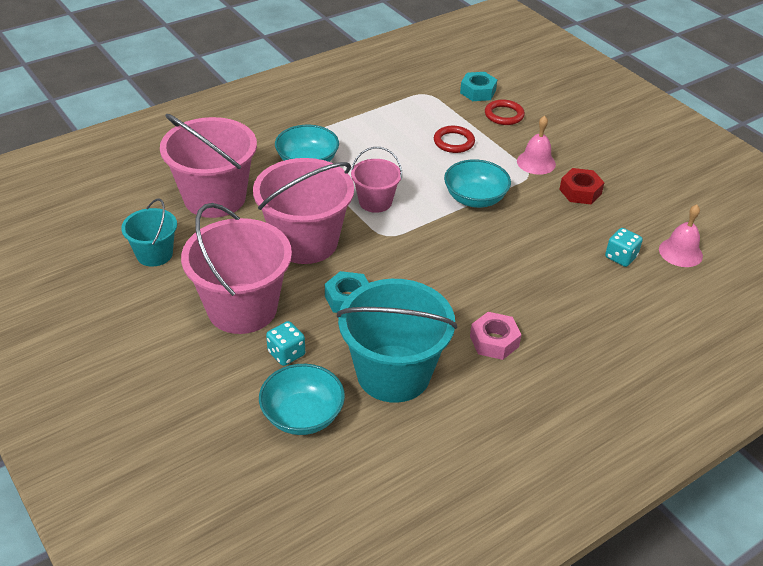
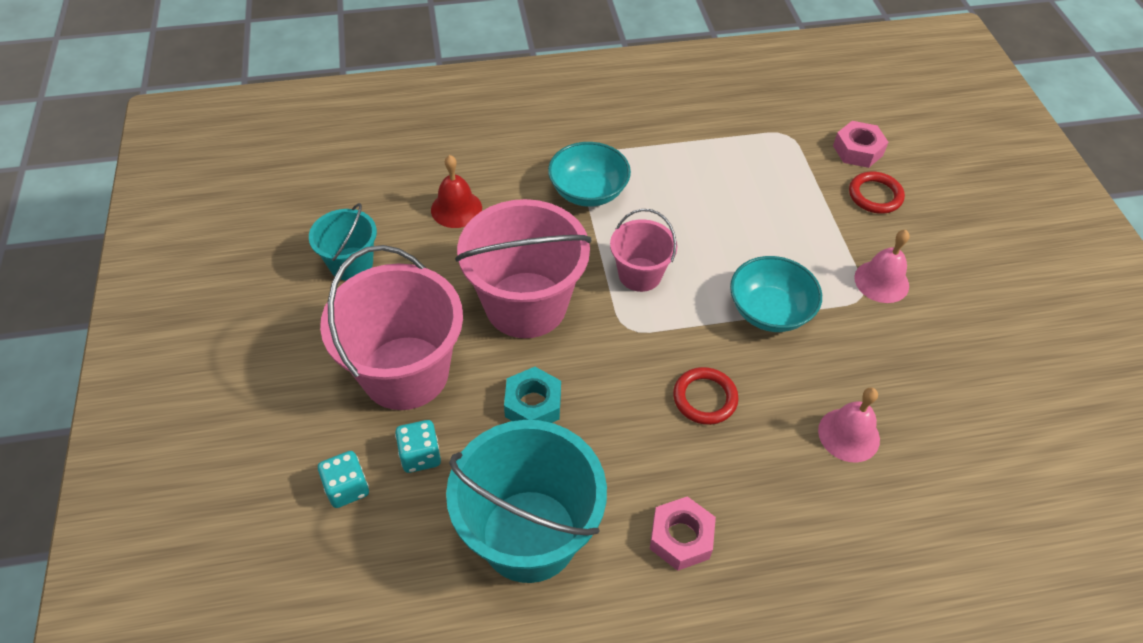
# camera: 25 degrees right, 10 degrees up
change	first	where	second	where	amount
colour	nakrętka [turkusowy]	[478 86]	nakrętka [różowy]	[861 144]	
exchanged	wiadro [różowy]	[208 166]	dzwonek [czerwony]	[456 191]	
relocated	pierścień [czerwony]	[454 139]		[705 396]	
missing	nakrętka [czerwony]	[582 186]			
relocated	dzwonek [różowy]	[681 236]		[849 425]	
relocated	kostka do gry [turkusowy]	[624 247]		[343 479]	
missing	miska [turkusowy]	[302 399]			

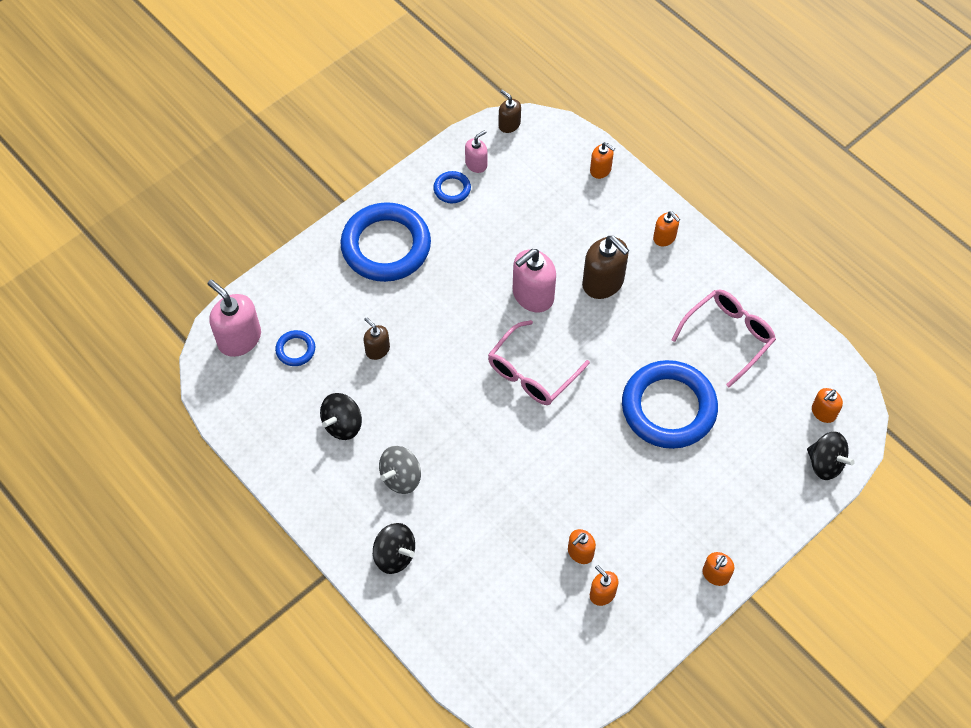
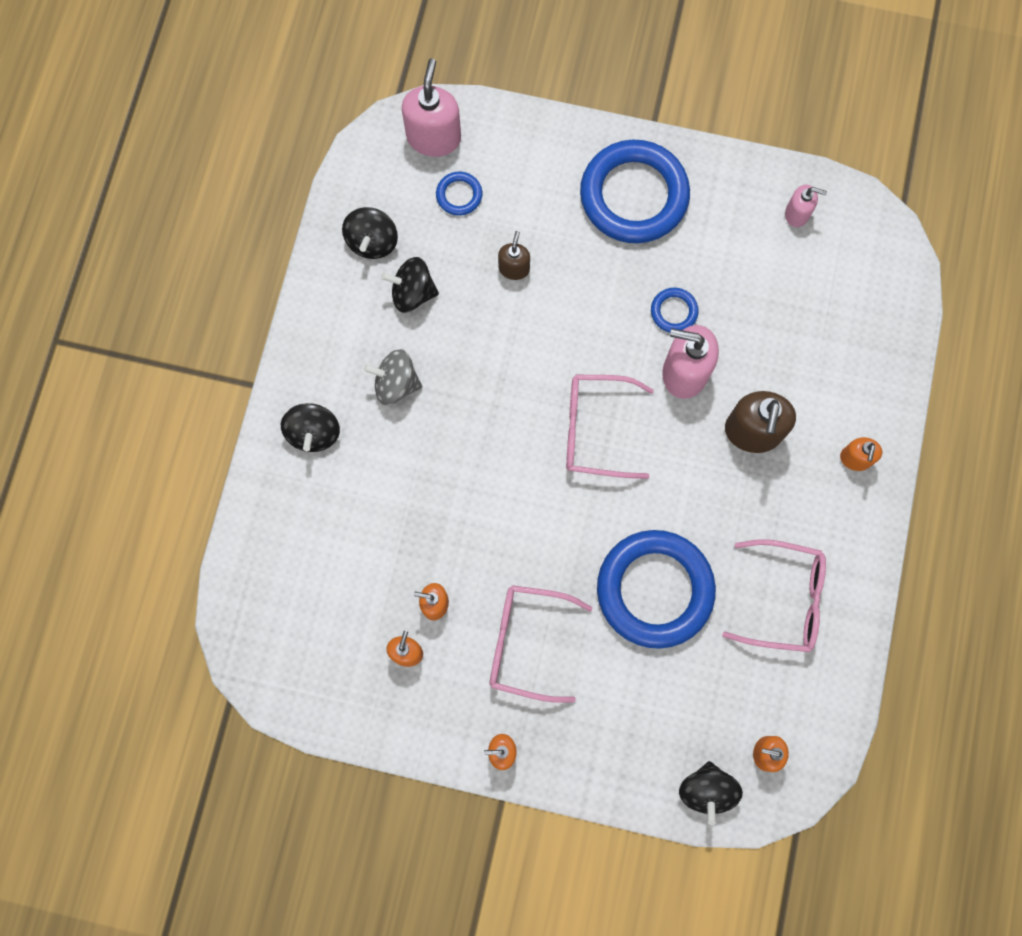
# camera: 55 degrees right, 15 degrees up
change	first	where	second	where	amount
missing	dozownik mydła [brązowy]	[510 111]			
missing	dozownik mydła [pomarańczowy]	[602 160]			
relocated	pierścień [niebieski]	[452 187]		[675 310]	
appeared			bączek [czarny]	[370 233]	
appeared			okulary [różowy]	[541 644]	

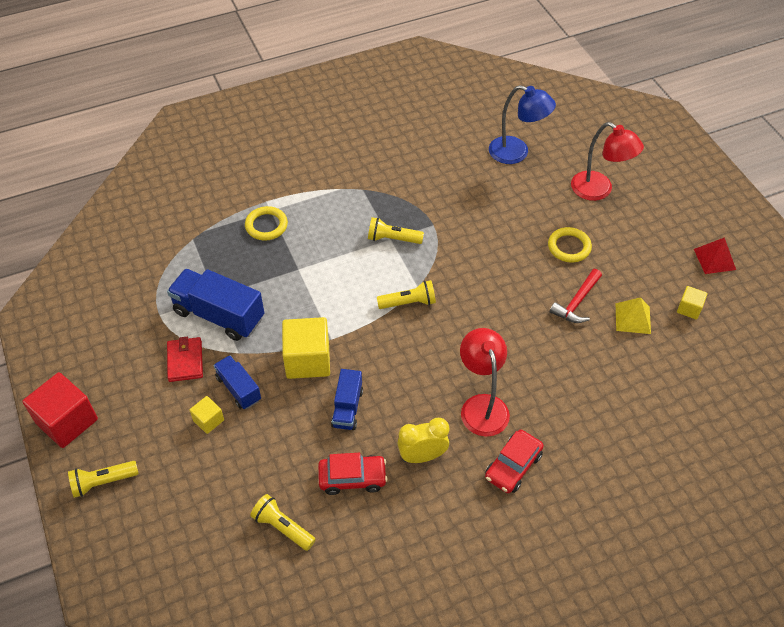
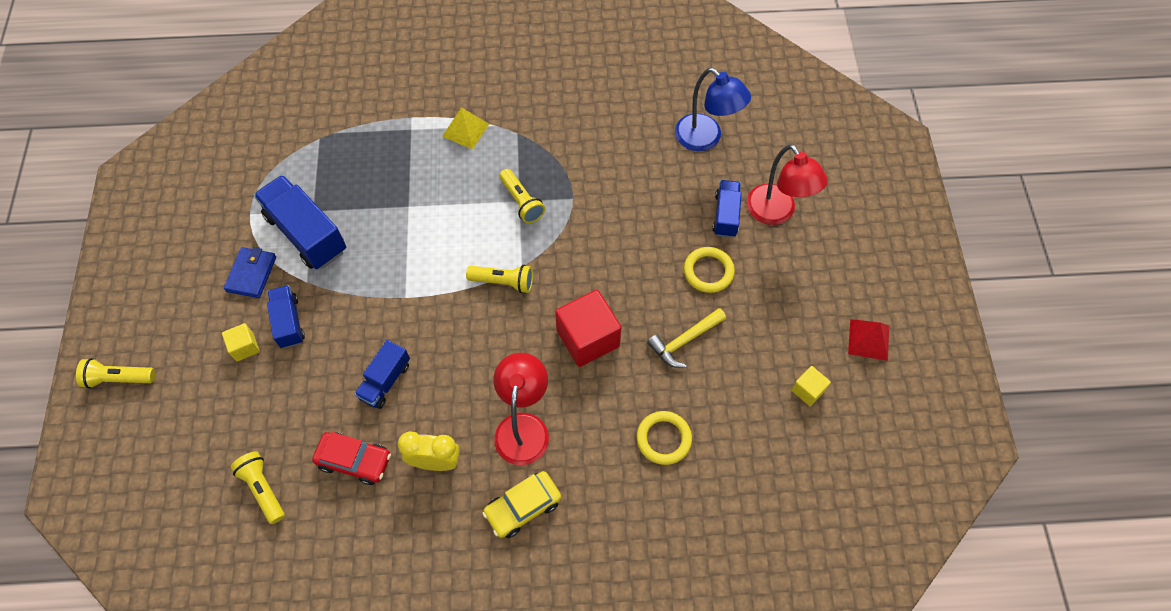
# camera: 20 degrees right, 10 degrees up
change	first	where	second	where	amount
relocated	pierścień [żółty]	[266 223]		[664 438]	
spun	latarka [żółty]	[396 230]		[522 196]	150 degrees counterclockwise
colour	młotek [czerwony]	[576 296]	młotek [żółty]	[686 338]	
relocated	piramida [żółty]	[633 315]		[465 128]	
missing	sześcian [żółty]	[306 348]			
colour	portfel [czerwony]	[185 359]	portfel [niebieski]	[250 272]	
relocated	sześcian [czerwony]	[60 410]		[588 328]	
colour	samochód [czerwony]	[514 461]	samochód [żółty]	[521 504]	
appeared			ciężarówka [niebieski]	[727 209]	

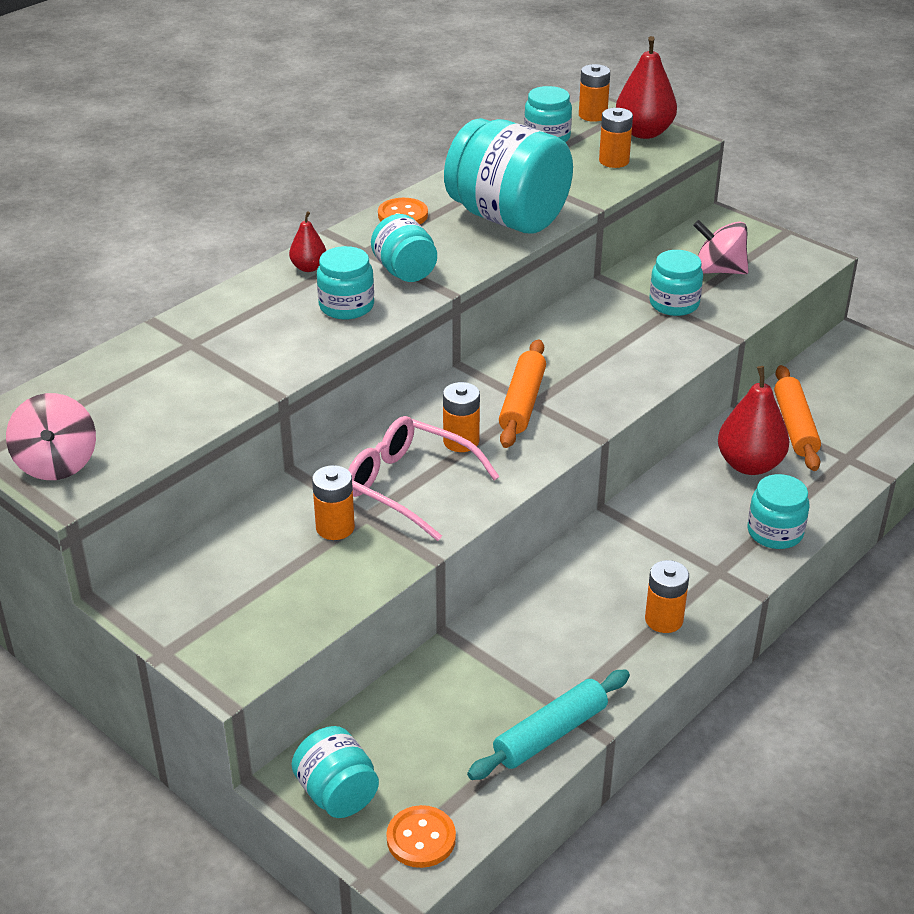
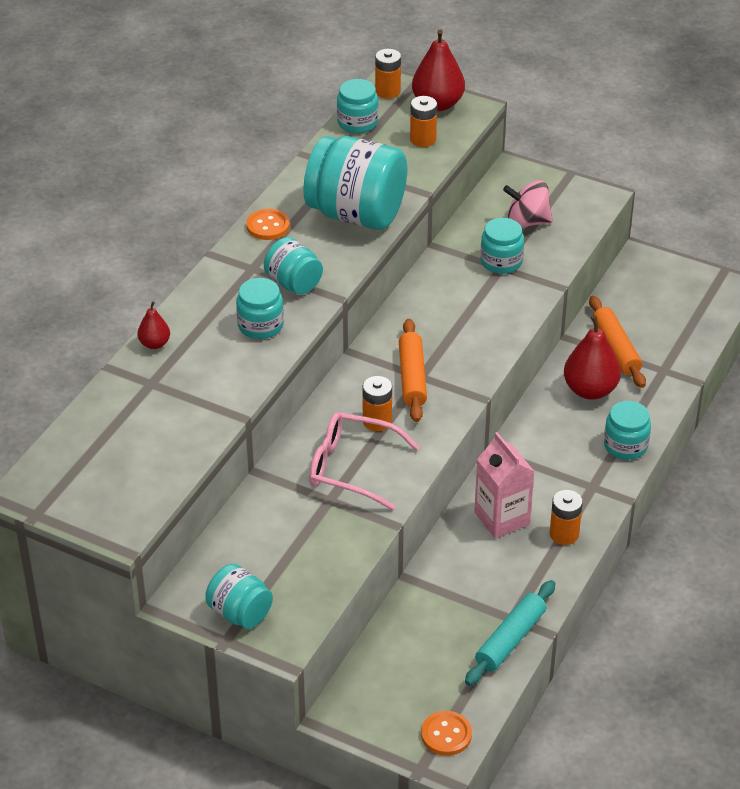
# camera: 15 degrees left, 5 degrees up
change	first	where	second	where	amount
relocated	gruszka [czerwony]	[307 241]		[153 325]	
missing	bączek [różowy]	[51 436]			
missing	bateria [pomarańczowy]	[333 502]			
relocated	słoik [turkusowy]	[335 772]		[239 596]	
appeared			karton mleka [różowy]	[504 485]	

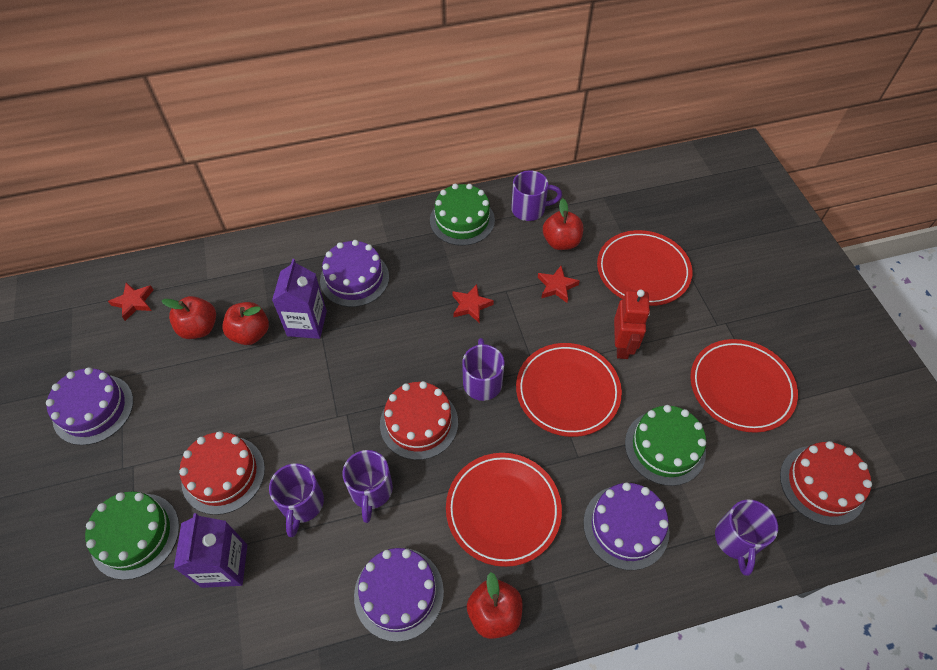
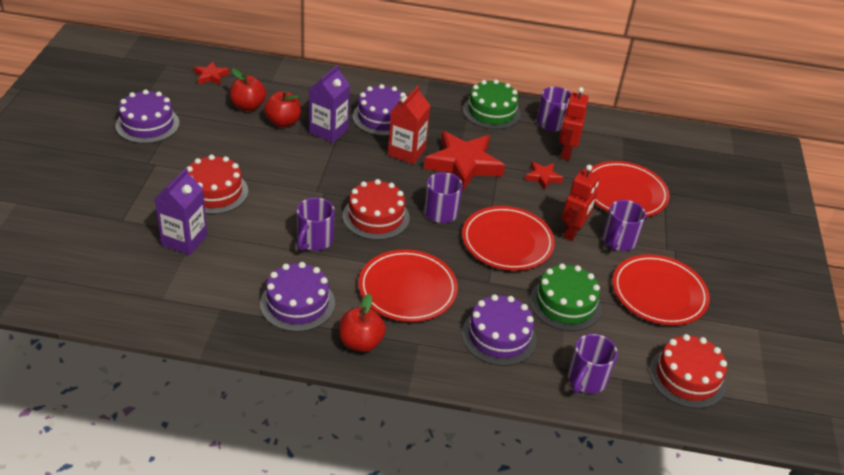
# camera: 20 degrees right, 15 degrees down
change	first	where	second	where	amount
exchanged	jabłko [czerwony]	[563 224]	robot [czerwony]	[573 123]	
size	gwiazda [czerwony]	[473 303]		[464 161]	x2.10
relocated	kubek [fioletowy]	[296 500]		[624 225]	
missing	tort [zielony]	[132 535]			
appeared			karton mleka [czerwony]	[409 125]	

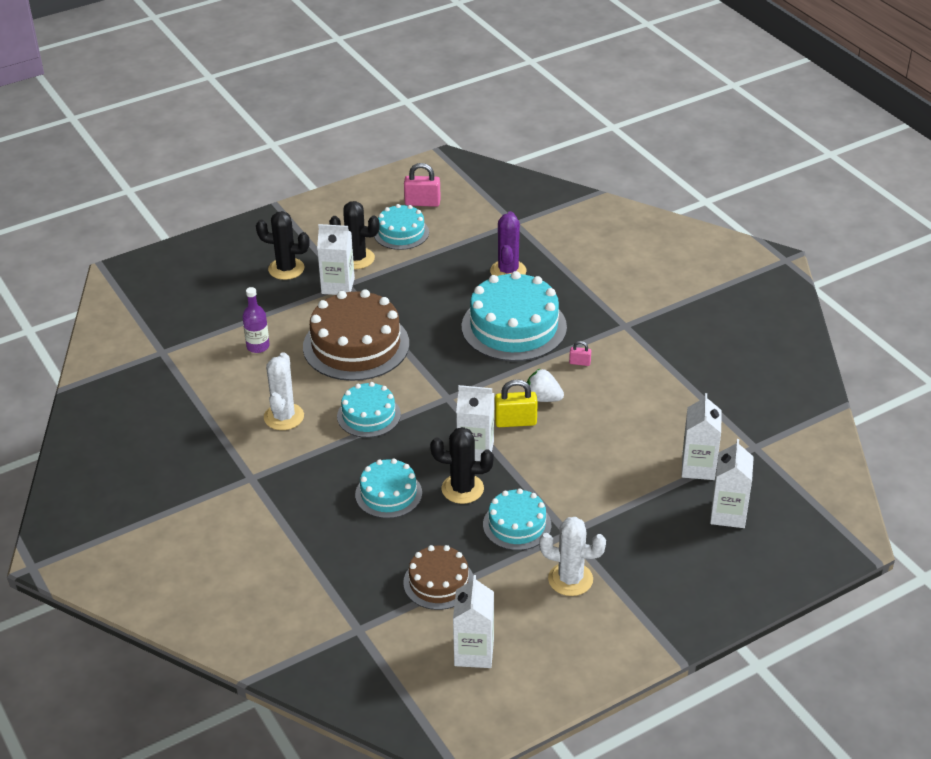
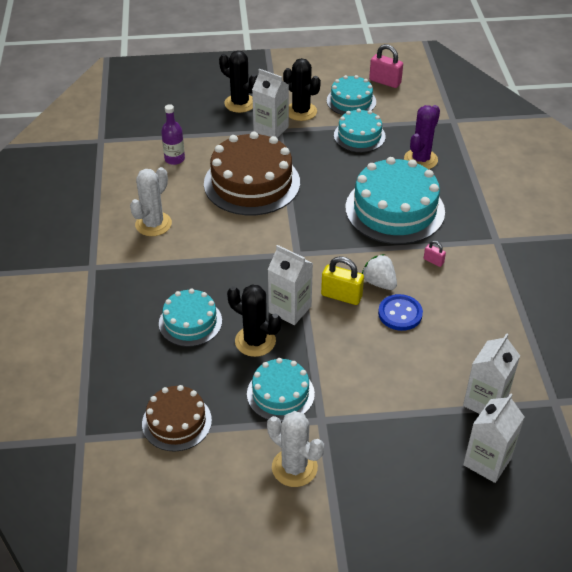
# camera: 25 degrees right, 5 degrees up
change	first	where	second	where	amount
relocated	tort [turkusowy]	[369 410]		[360 130]	
missing	karton mleka [biały]	[473 621]			
appeared			guzik [niebieski]	[400 312]	

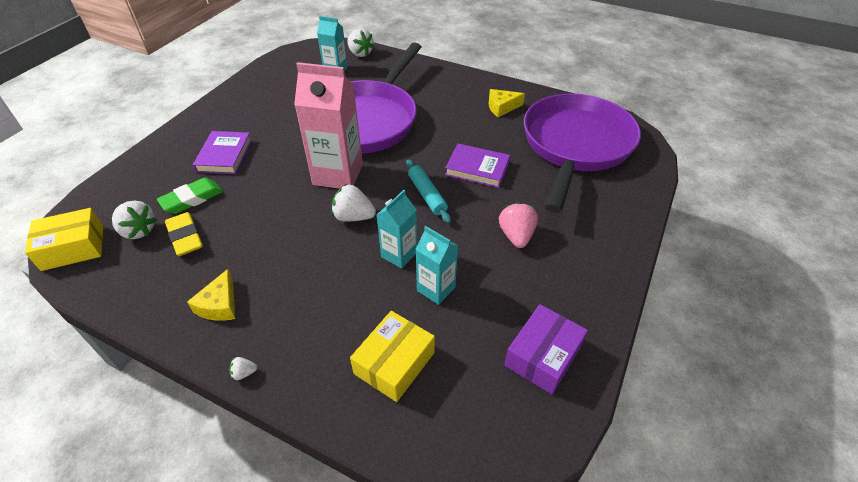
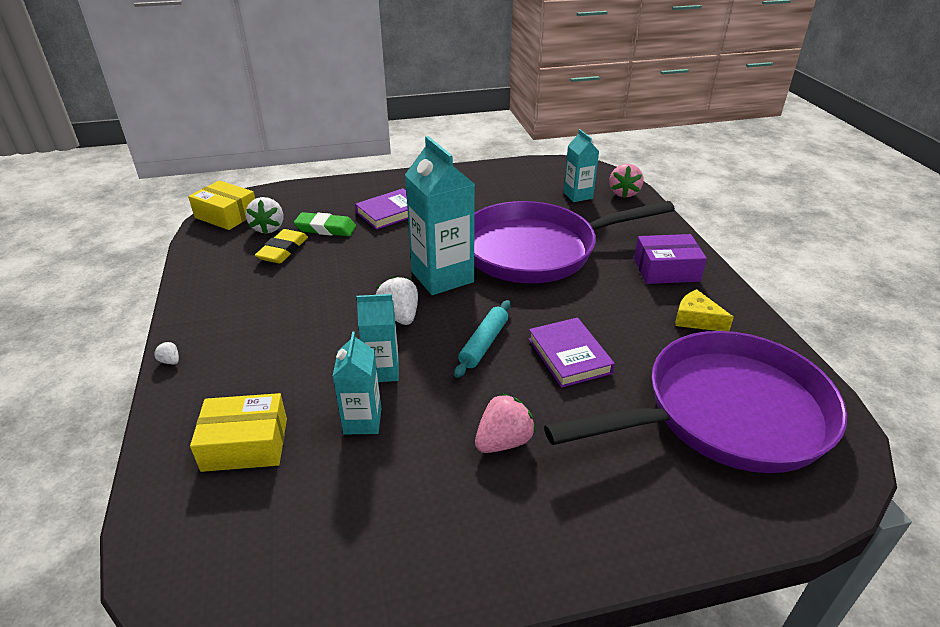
# camera: 50 degrees right, 10 degrees down
change	first	where	second	where	amount
colour	truskawka [biały]	[361 43]	truskawka [różowy]	[626 181]	
colour	karton mleka [różowy]	[328 125]	karton mleka [turkusowy]	[440 215]	
missing	ser [żółty]	[211 295]			
relocated	pudełko [fioletowy]	[546 349]		[670 259]	

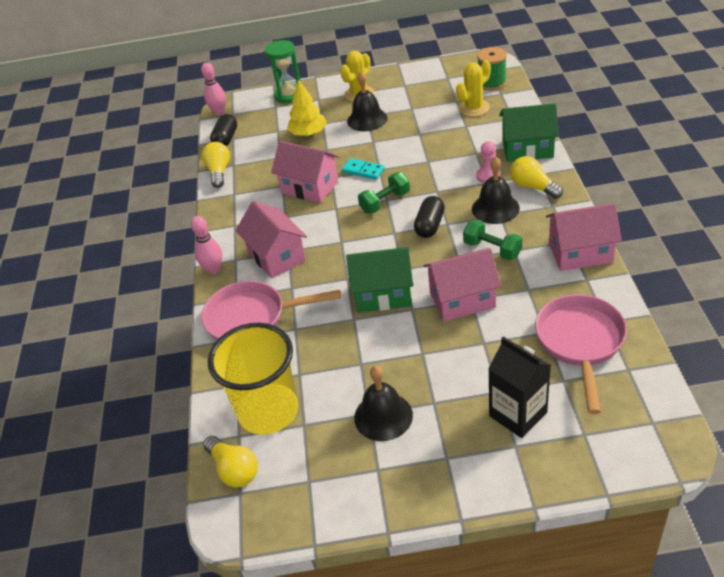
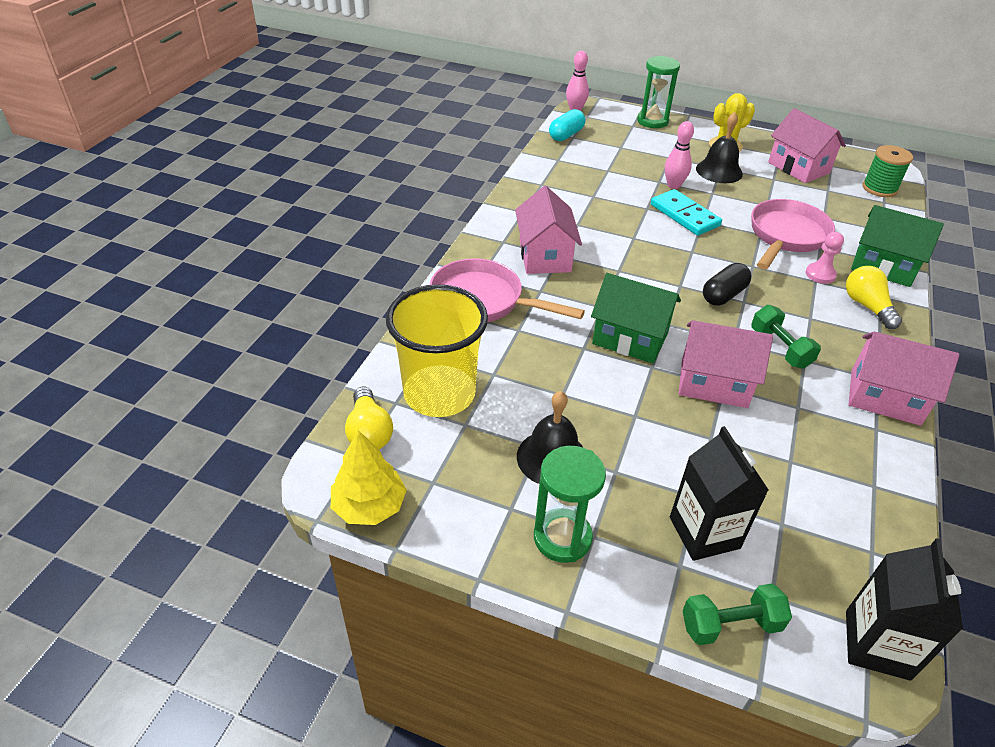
# camera: 20 degrees right, 0 degrees up
change	first	where	second	where	amount
missing	kaktus [żółty]	[473 88]			
relocated	drzewko [żółty]	[307 107]		[369 477]	
colour	kapsułka [czarny]	[223 130]	kapsułka [turkusowy]	[567 125]	
relocated	domek [różowy]	[305 172]		[807 145]	
missing	żarówka [żółty]	[216 165]			
missing	dzwonek [czarny]	[496 190]			
size	kostka domina [turkusowy]	[363 169]		[686 212]	x1.50
relocated	hantel [zielony]	[384 192]		[737 614]	
relocated	kręgiel [różowy]	[206 245]		[679 155]	
relocated	patelnia [różowy]	[581 354]		[793 234]	
appeared			klepsydra [zielony]	[570 504]	
appeared			karton mleka [czarny]	[904 609]	

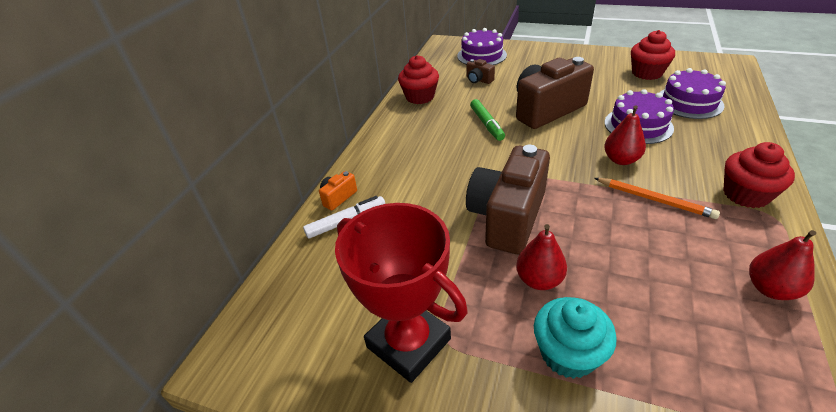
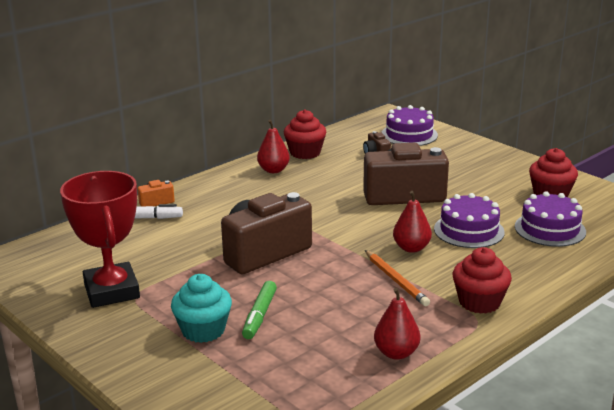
# camera: 25 degrees right, 15 degrees down
change	first	where	second	where	amount
relocated	flamaster [zielony]	[487 120]		[259 310]	
relocated	gruszka [czerwony]	[541 257]		[273 146]	

